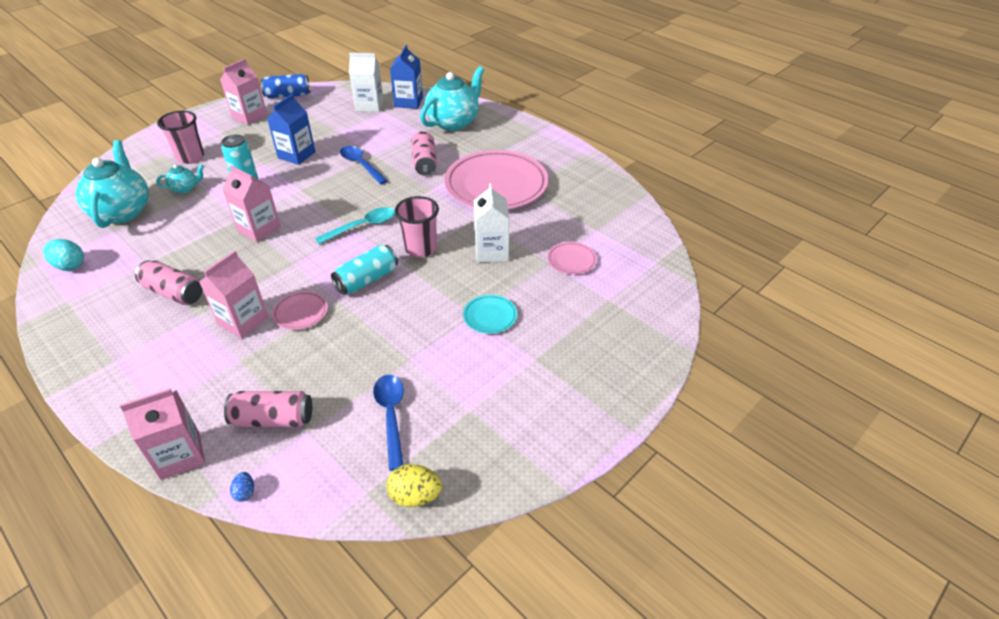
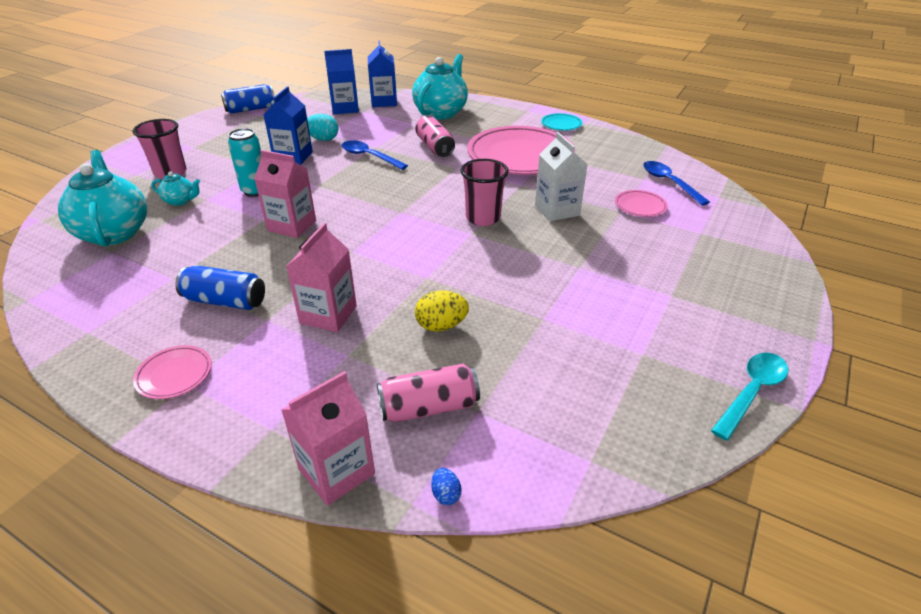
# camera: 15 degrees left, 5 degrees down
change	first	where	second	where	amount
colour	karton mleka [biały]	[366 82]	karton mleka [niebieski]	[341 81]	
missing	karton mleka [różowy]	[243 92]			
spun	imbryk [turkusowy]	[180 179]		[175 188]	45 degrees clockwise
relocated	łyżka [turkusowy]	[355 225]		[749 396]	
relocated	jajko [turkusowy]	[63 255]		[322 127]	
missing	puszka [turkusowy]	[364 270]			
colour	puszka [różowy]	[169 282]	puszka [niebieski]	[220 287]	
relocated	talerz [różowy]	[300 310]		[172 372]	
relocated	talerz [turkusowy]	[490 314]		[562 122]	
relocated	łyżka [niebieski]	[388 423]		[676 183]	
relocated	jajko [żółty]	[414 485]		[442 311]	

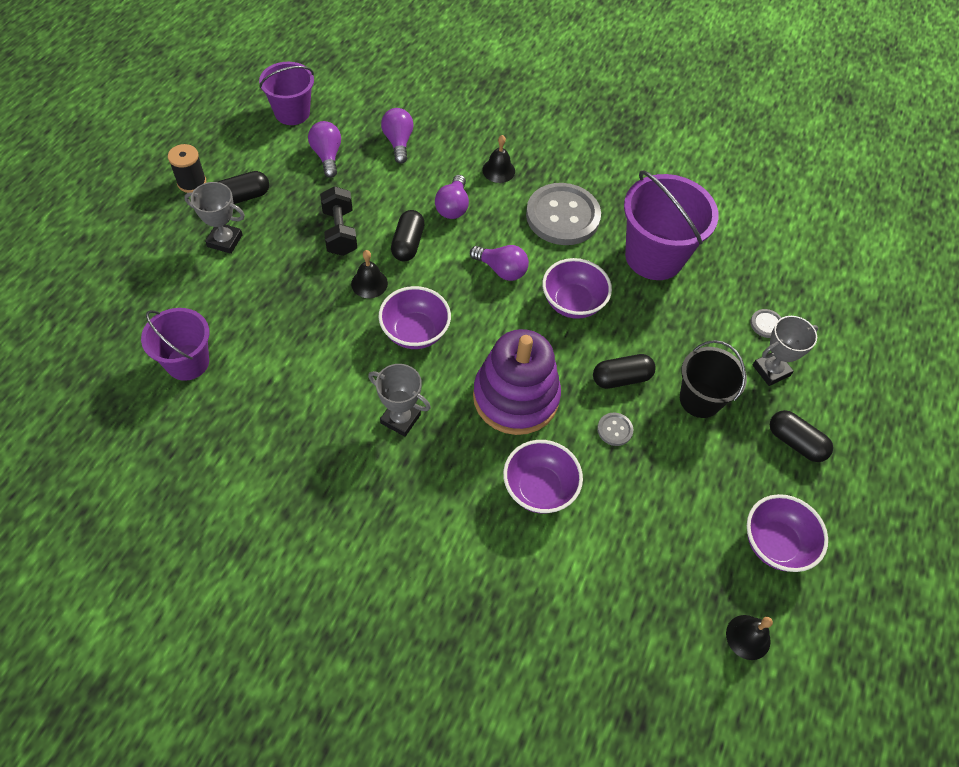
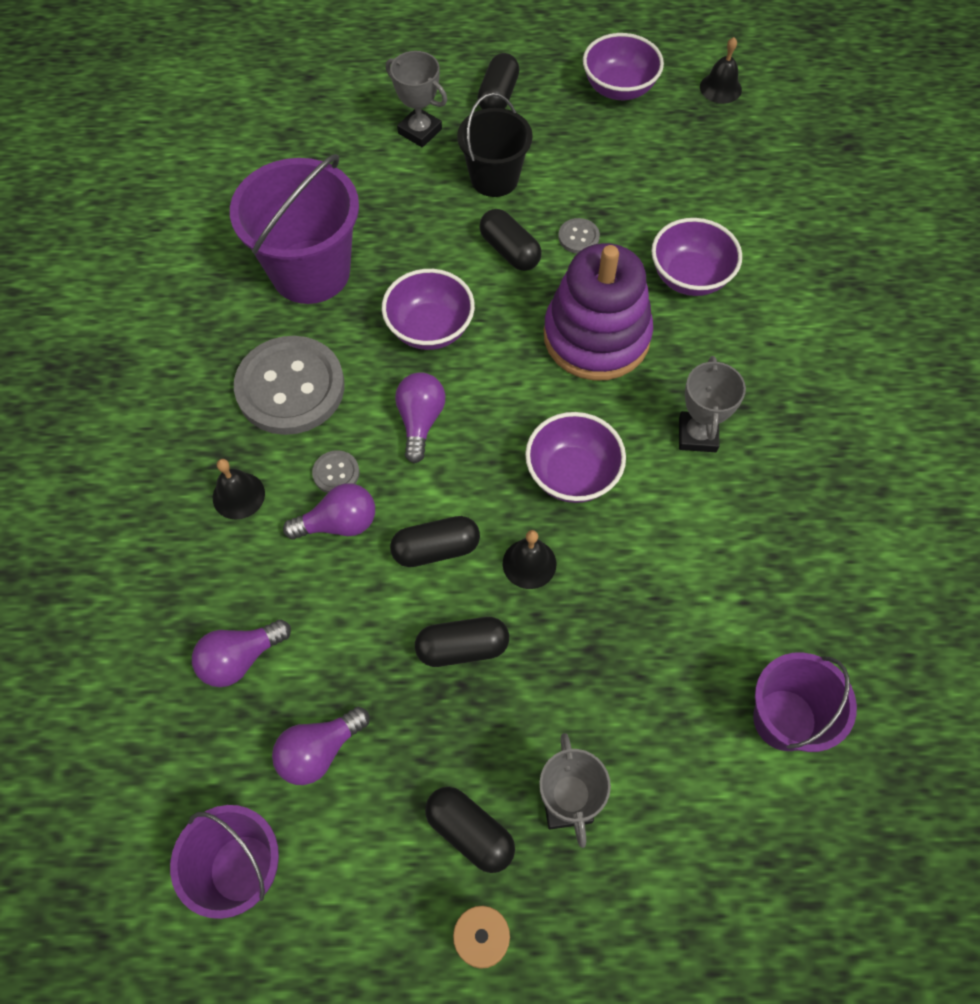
# camera: 110 degrees left, 5 degrees up
change	first	where	second	where	amount
exchanged	hantel [czarny]	[338 221]	kapsułka [czarny]	[462 642]	
relocated	guzik [szary]	[766 323]		[335 471]	

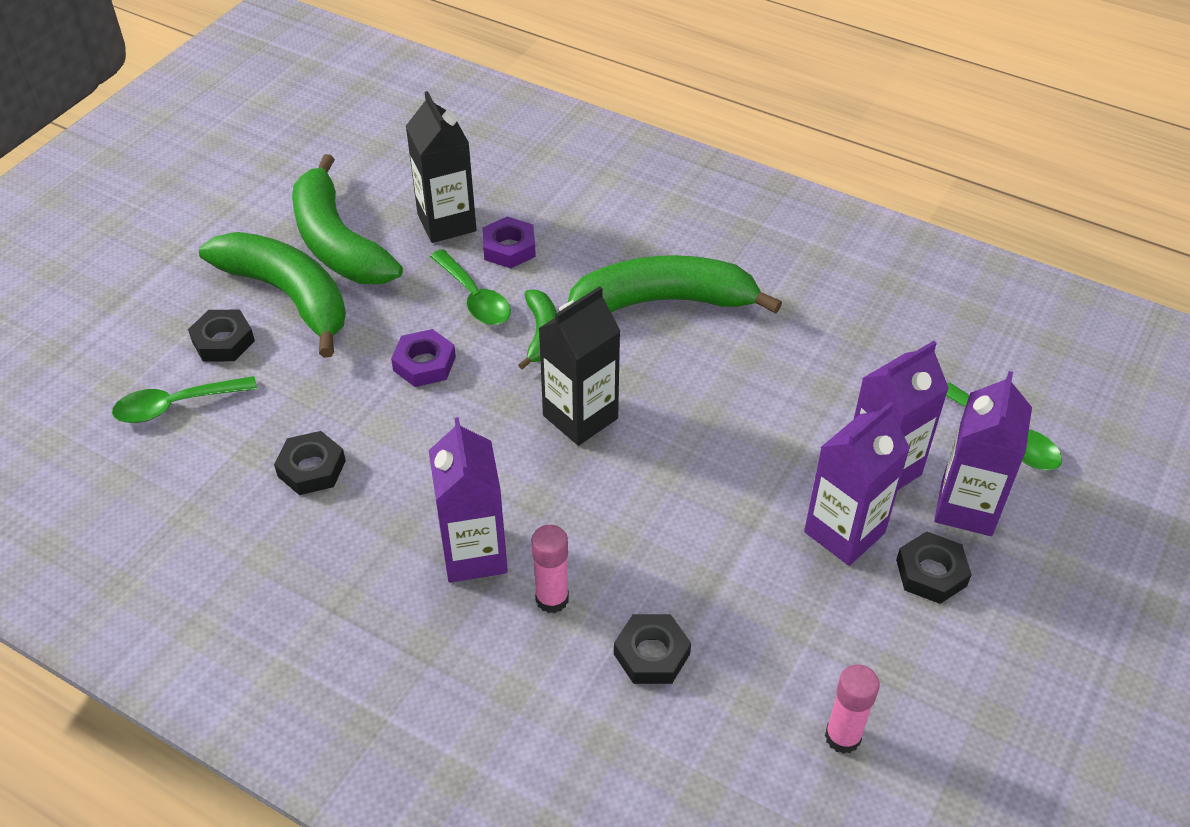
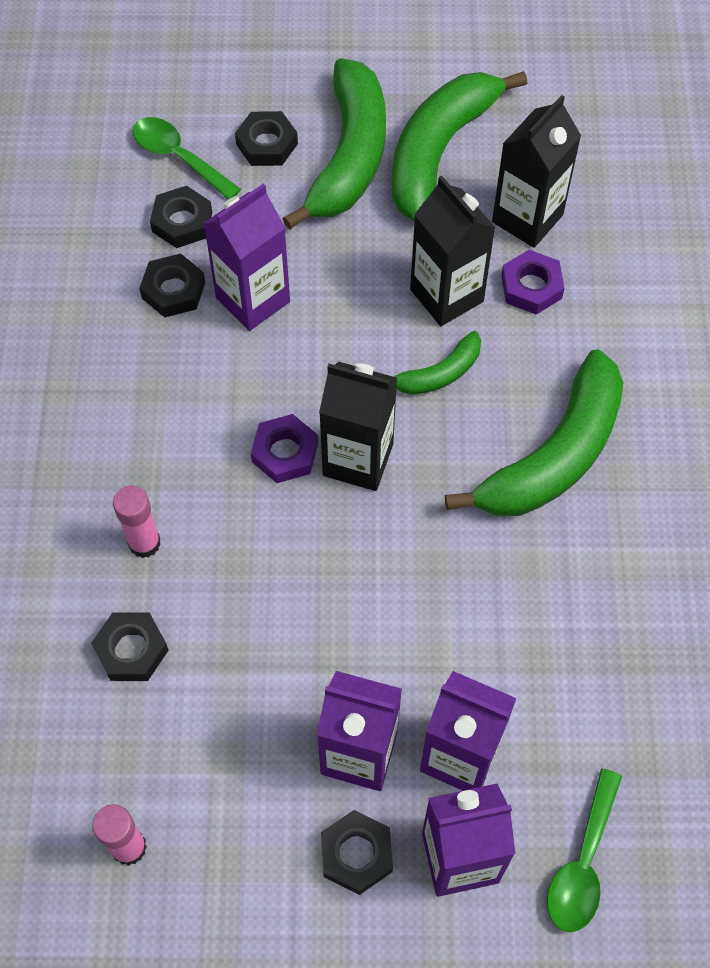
# camera: 60 degrees right, 15 degrees up
change	first	where	second	where	amount
exchanged	łyżka [zielony]	[470 287]	karton mleka [czarny]	[453 250]	
spun	banan [zielony]	[675 284]		[534 432]	75 degrees clockwise
relocated	nakrętka [fioletowy]	[423 358]		[284 448]	
relocated	karton mleka [fioletowy]	[468 500]		[246 257]	
appeared			nakrętka [czarny]	[181 217]	

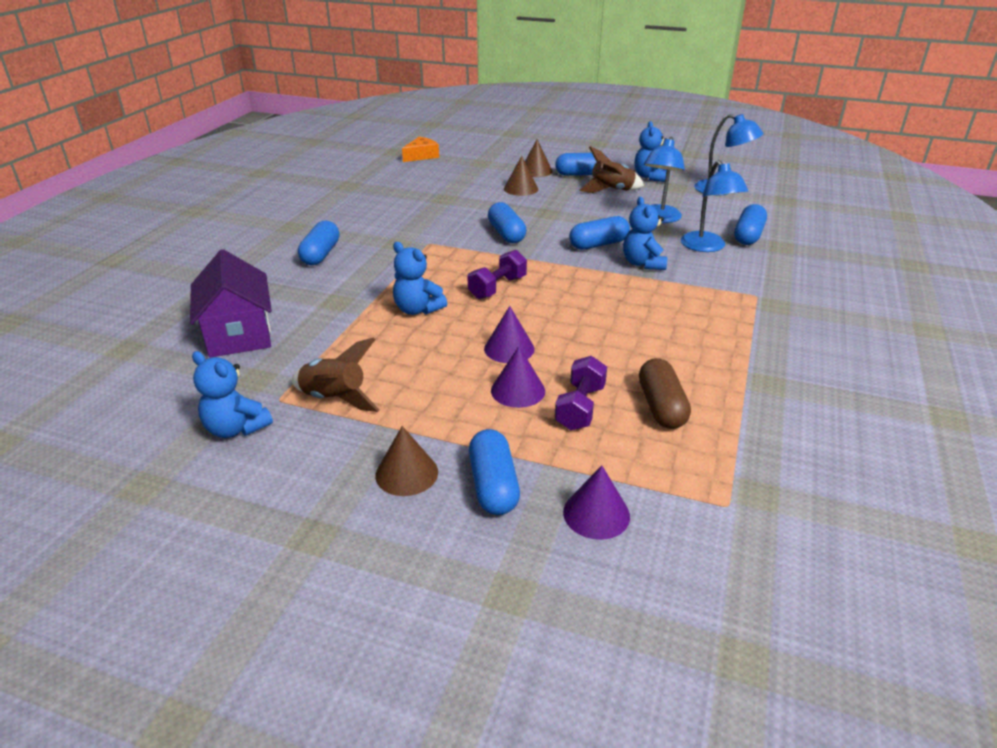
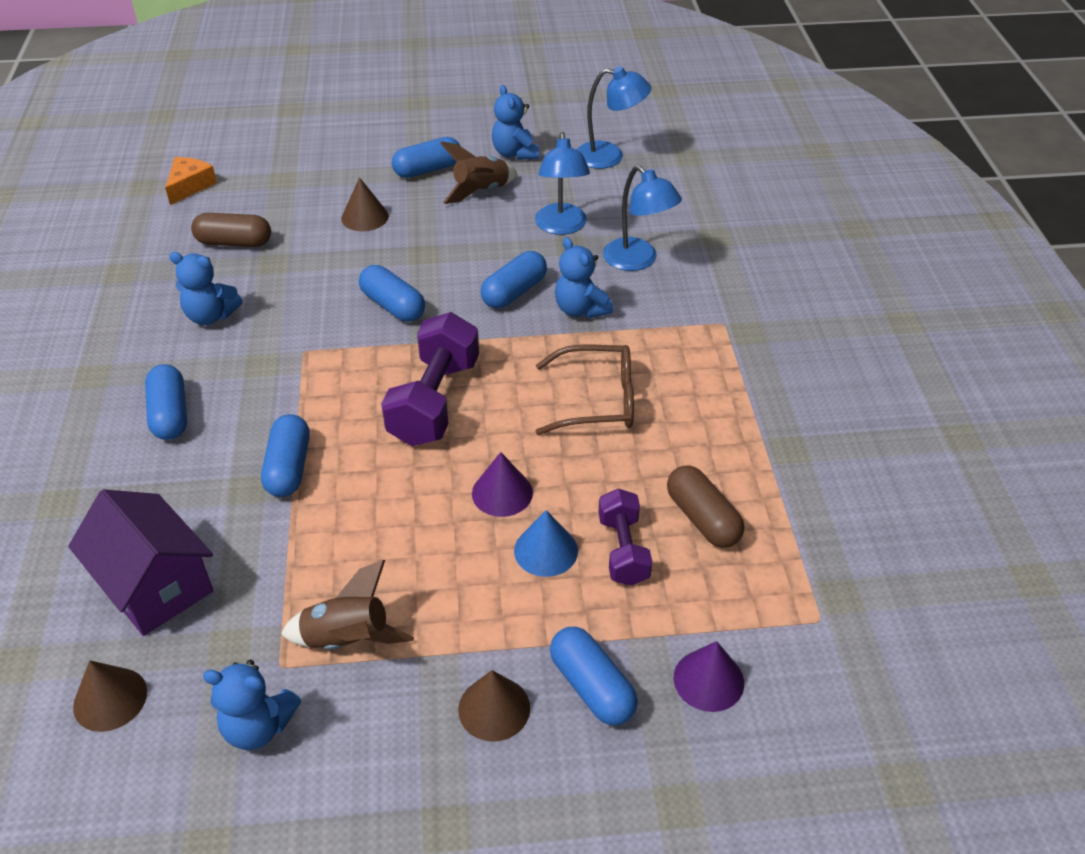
# camera: 25 degrees left, 10 degrees up
change	first	where	second	where	amount
relocated	stożek [brązowy]	[539 158]		[110 696]	
relocated	kapsułka [niebieski]	[750 224]		[285 455]	
relocated	miś [niebieski]	[420 278]		[206 288]	
size	hantel [fioletowy]	[497 274]		[430 379]	x1.67
colour	stożek [fioletowy]	[518 377]	stożek [niebieski]	[546 543]	
appeared			kapsułka [brązowy]	[231 230]	
appeared			okulary [brązowy]	[584 390]	

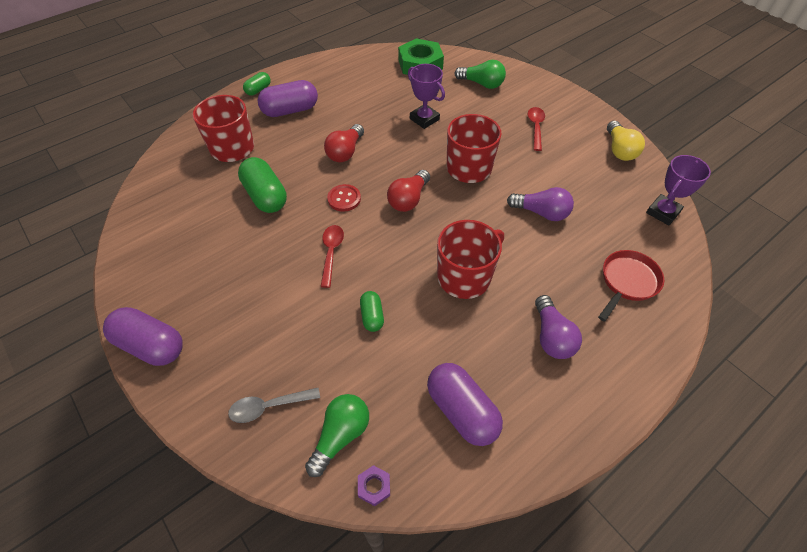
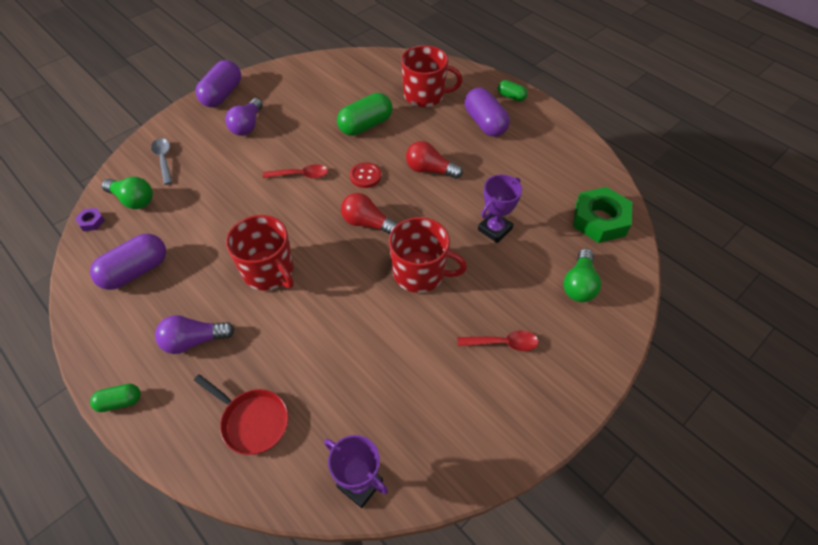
# camera: 85 degrees right, 0 degrees up
change	first	where	second	where	amount
missing	żarówka [żółty]	[626 141]			
relocated	żarówka [fioletowy]	[540 204]		[244 117]	
relocated	kapsułka [zielony]	[372 311]		[115 398]	

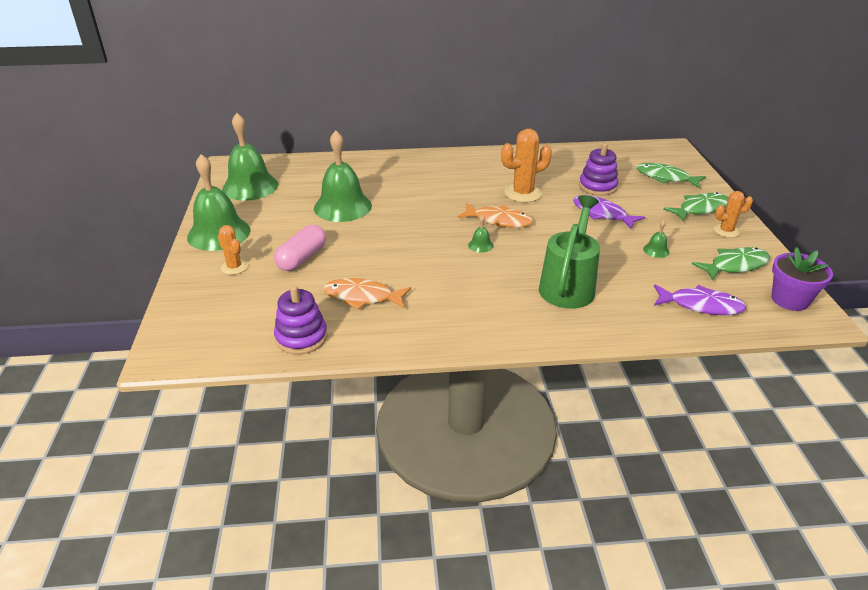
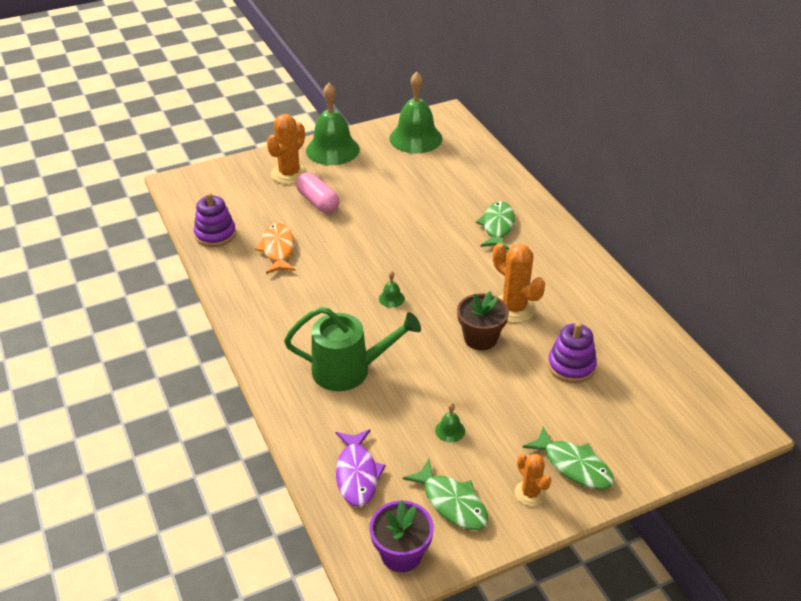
# camera: 70 degrees right, 5 degrees up
change	first	where	second	where	amount
missing	dzwonek [zielony]	[343 176]			
relocated	ryba [zielony]	[671 175]		[495 225]	
missing	ryba [fioletowy]	[609 212]			
missing	ryba [pomarańczowy]	[495 215]			
size	kaktus [pomarańczowy]	[233 250]		[287 149]	x1.66
spun	kapsułka [różowy]	[300 248]		[318 193]	45 degrees clockwise
appeared			doniczka [brązowy]	[483 320]	

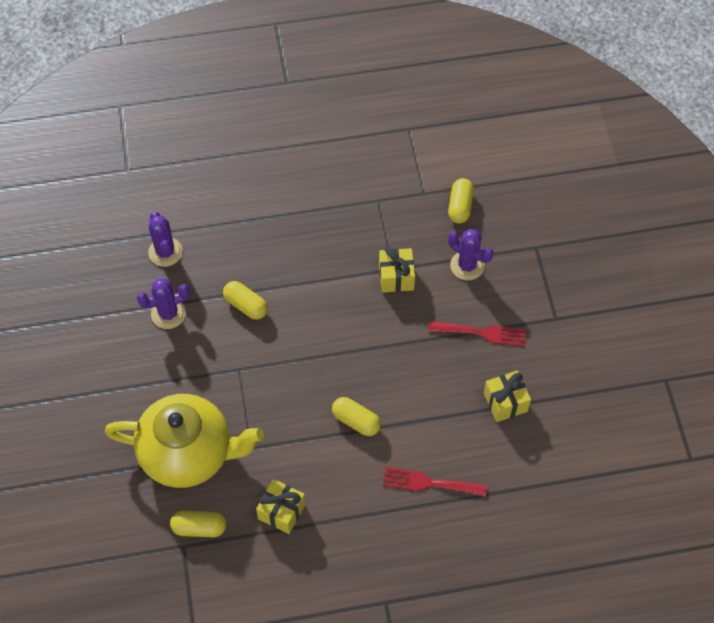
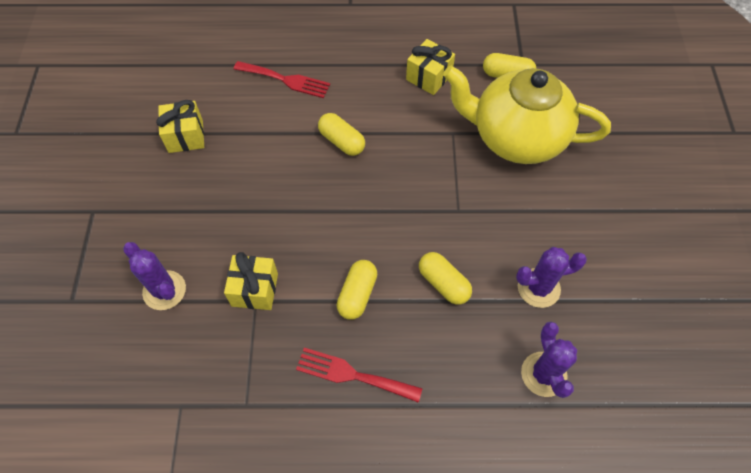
# camera: 170 degrees left, 0 degrees up
change	first	where	second	where	amount
relocated	kapsułka [żółty]	[461 201]		[357 290]	
relocated	widelec [czerwony]	[477 333]		[359 375]	

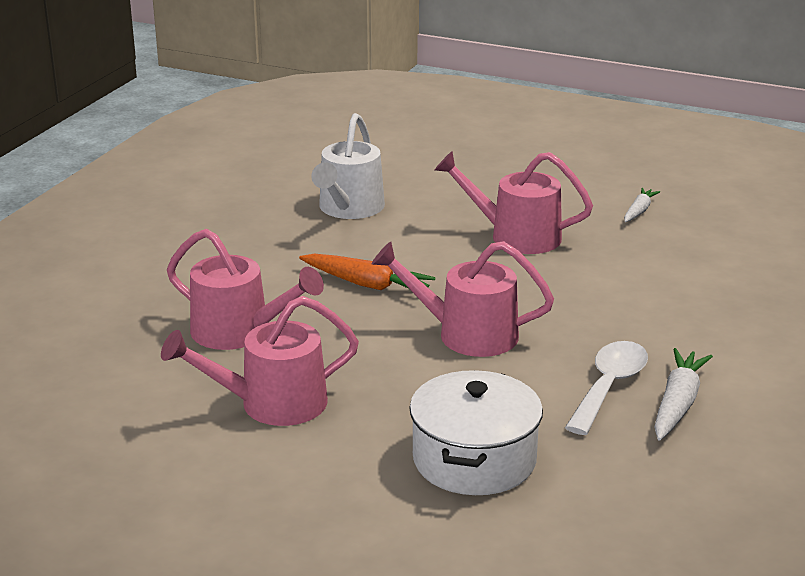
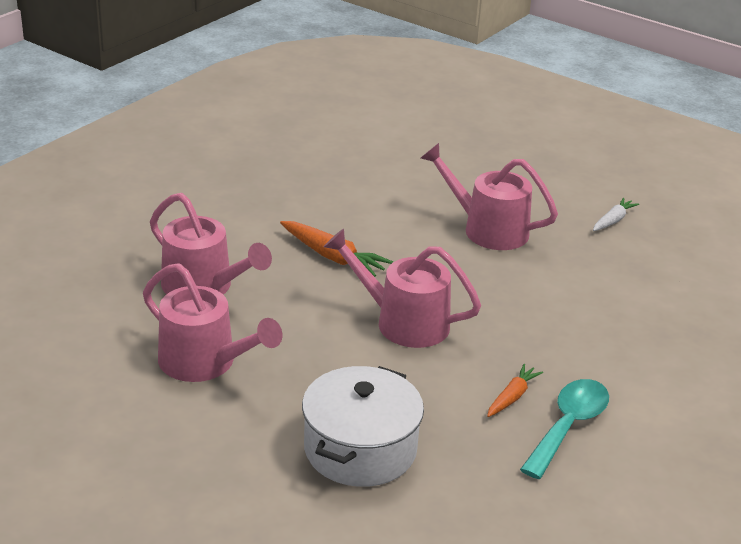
# camera: 10 degrees right, 5 degrees up
change	first	where	second	where	amount
missing	konewka [biały]	[348 166]			
spun	konewka [różowy]	[260 361]		[212 322]	135 degrees counterclockwise
exchanged	łyżka [biały]	[606 388]	marchewka [pomarańczowy]	[515 390]	
exchanged	marchewka [biały]	[683 394]	łyżka [turkusowy]	[564 429]	

